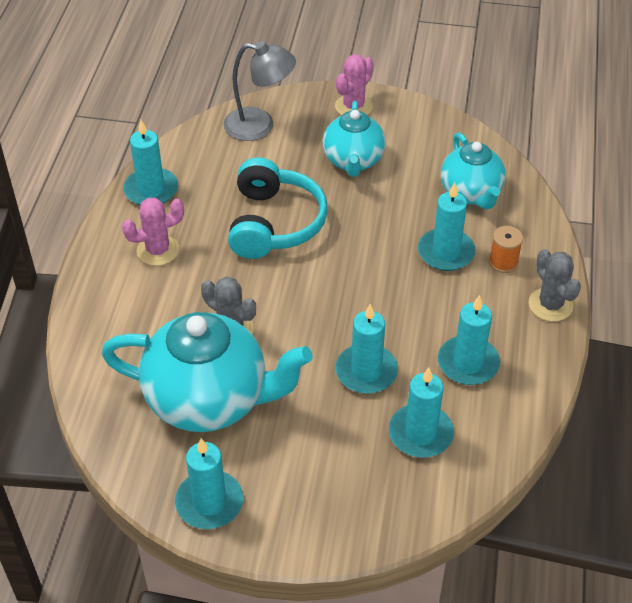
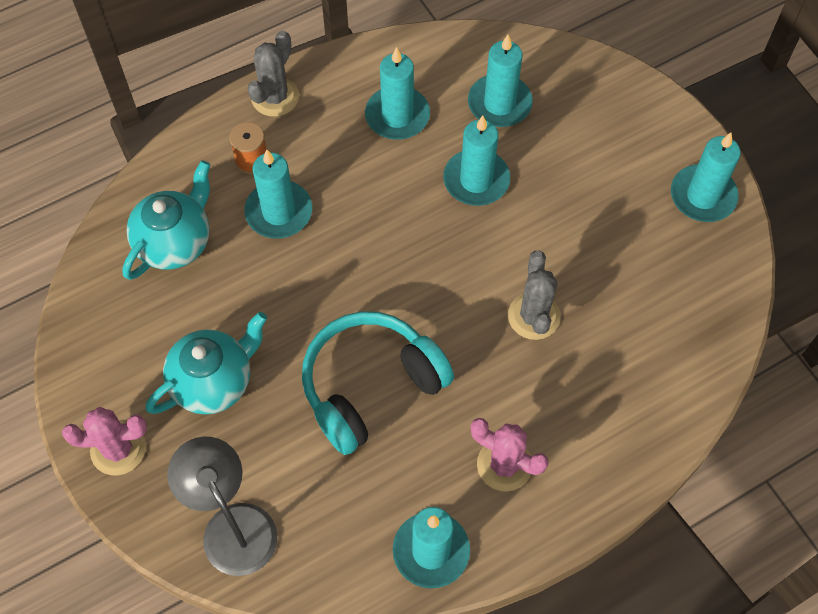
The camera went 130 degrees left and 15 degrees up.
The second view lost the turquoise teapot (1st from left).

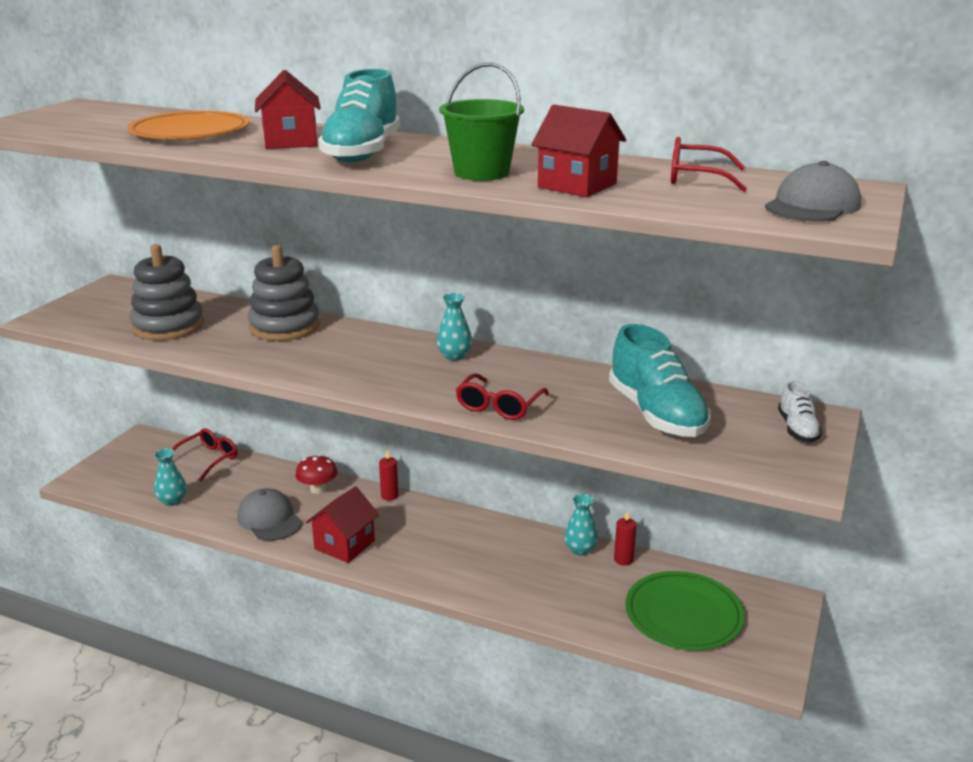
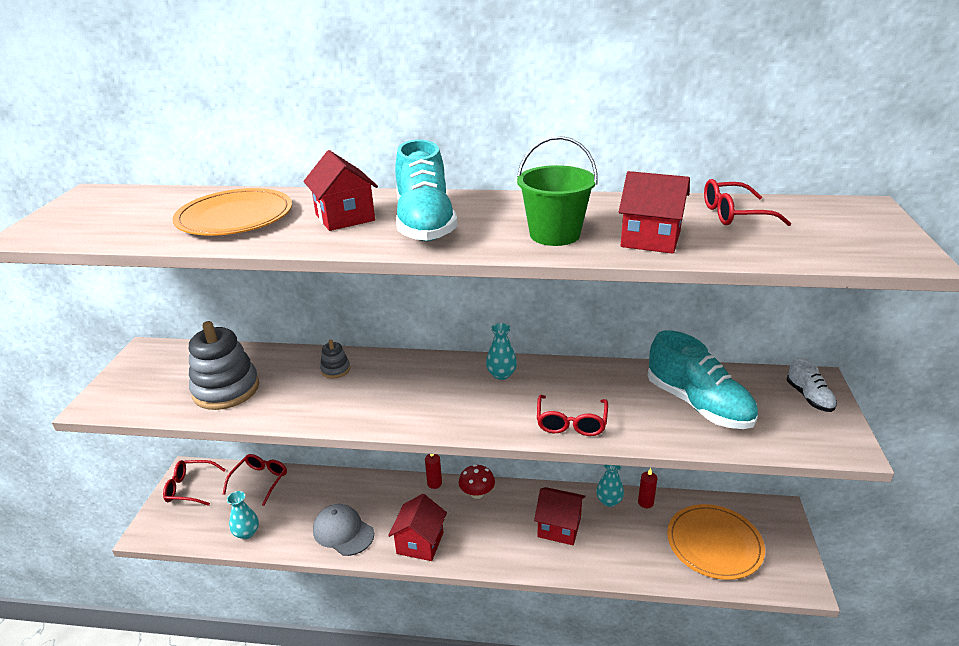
The camera went 15 degrees left and 5 degrees up.
The second view lost the grey cap (2nd from left).
The size of the grey stacking toy (2nd from left) changed by a factor of 0.46.
The red mushroom ended up elsewhere.
What was the green plate turned into the orange plate (2nd from left).
The second view gained the red glasses (1st from left).
The second view gained the red house (3rd from left).

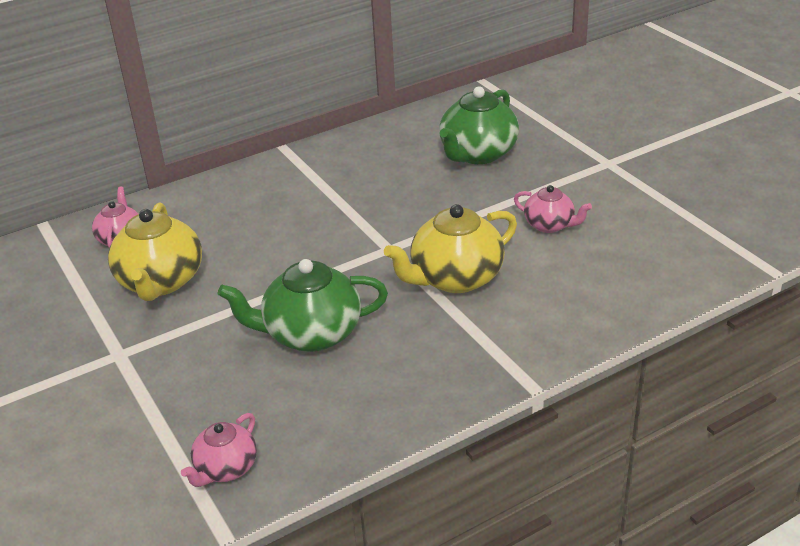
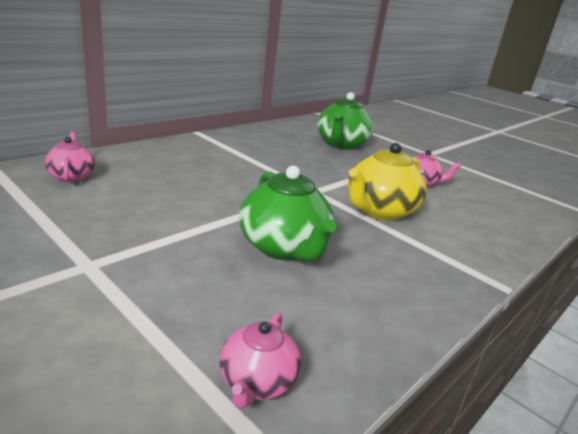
The camera went 20 degrees left and 10 degrees down.
The second view lost the yellow teapot (1st from left).
The green teapot (1st from left) ended up facing another way, 90 degrees counterclockwise from before.

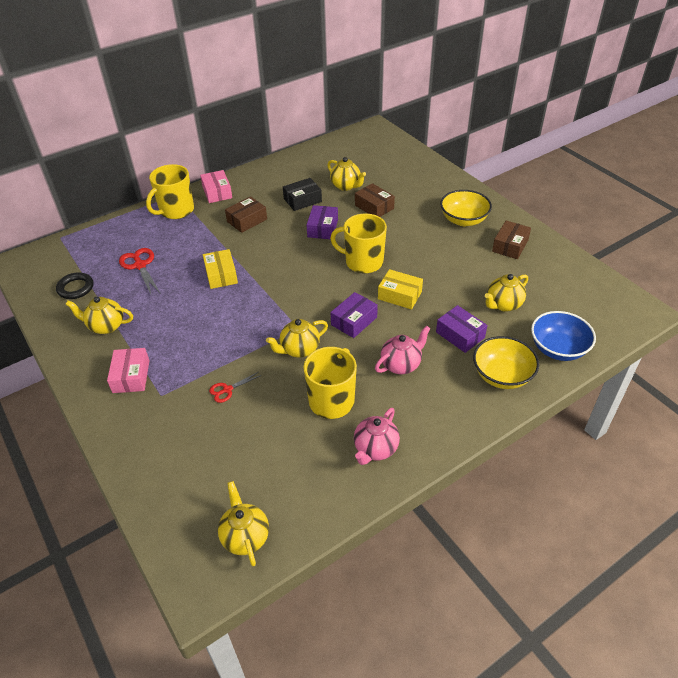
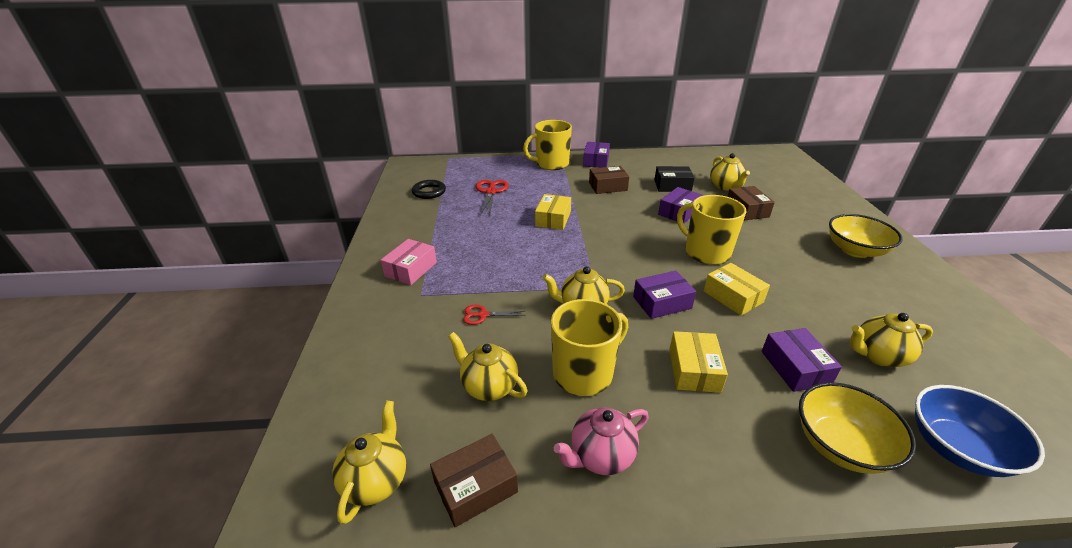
The camera went 30 degrees right and 10 degrees down.
What was the pink box (2nd from left) turned into the purple box (1st from left).
The brown box (3rd from left in the first image) ended up elsewhere.
The yellow teapot (1st from left in the first image) ended up elsewhere.
Where the pink teapot (2nd from left) stood, the yellow box (2nd from left) came to stand.

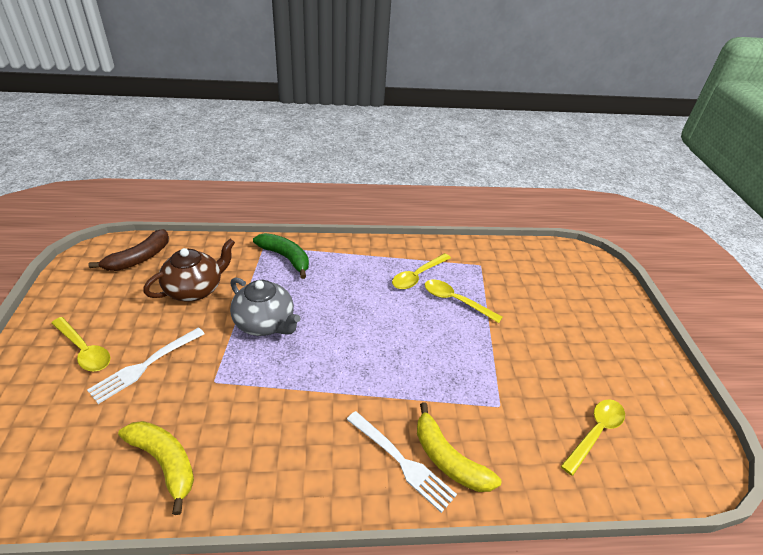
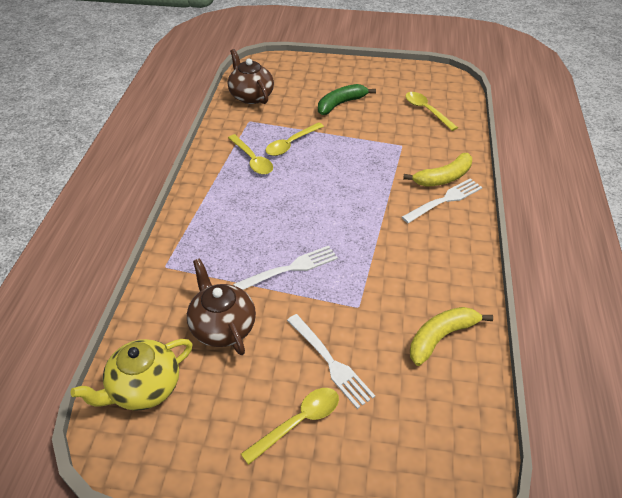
The camera went 75 degrees left and 5 degrees up.
Where the brown banana stood, the yellow teapot came to stand.
The green banana ended up elsewhere.
Where the grey teapot stood, the white fork (1st from left) came to stand.
The second view gained the brown teapot (2nd from left).

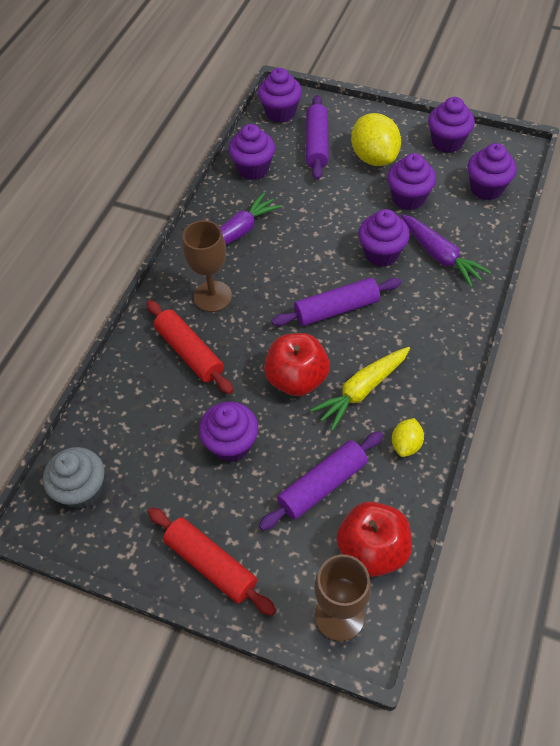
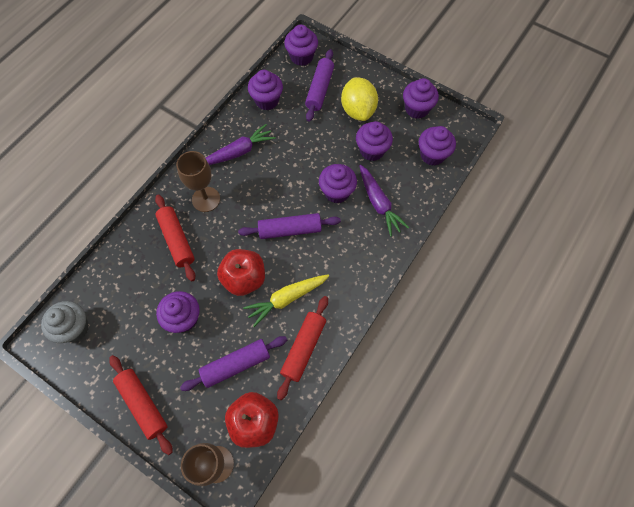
The camera went 10 degrees right and 10 degrees up.
Where the yellow lemon (2nd from left) stood, the red rolling pin (3rd from left) came to stand.

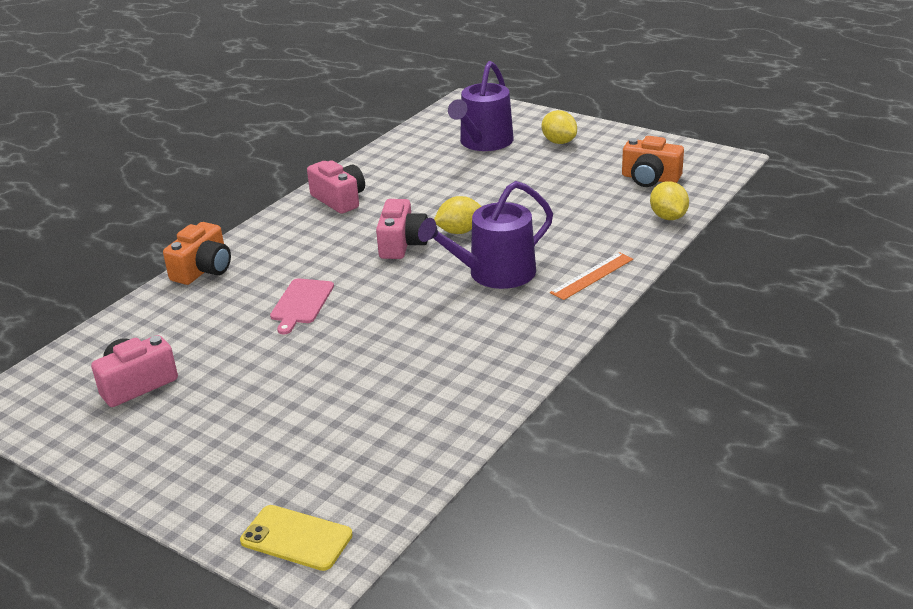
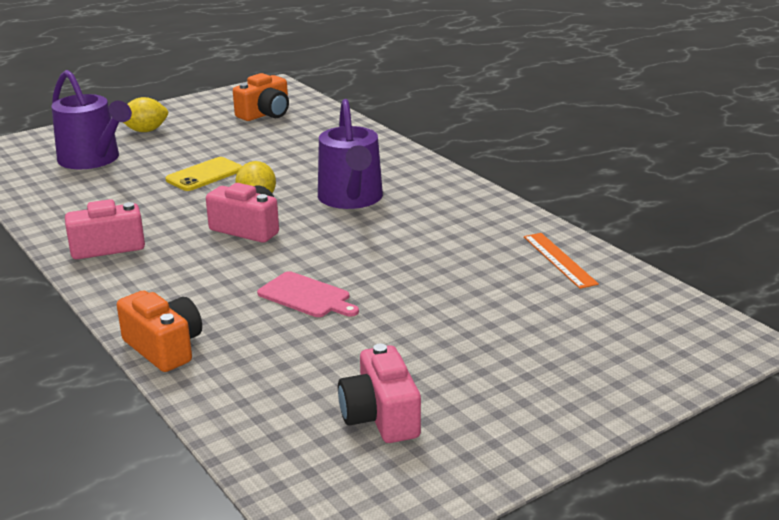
The camera went 70 degrees left and 5 degrees down.
The second view lost the yellow lemon (3rd from left).
The orange ruler ended up elsewhere.
The yellow phone ended up elsewhere.

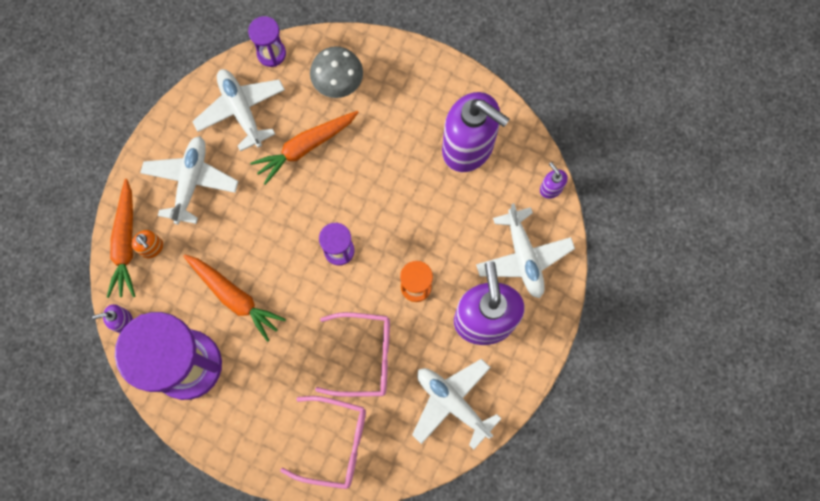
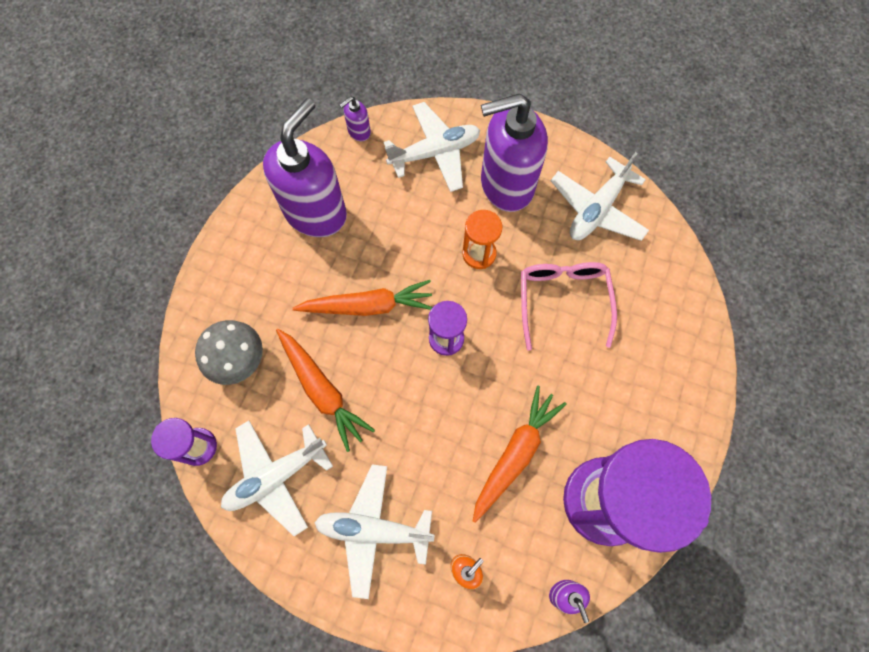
The camera went 95 degrees left and 5 degrees down.
The orange carrot (1st from left in the first image) ended up elsewhere.
The second view lost the pink glasses (1st from left).

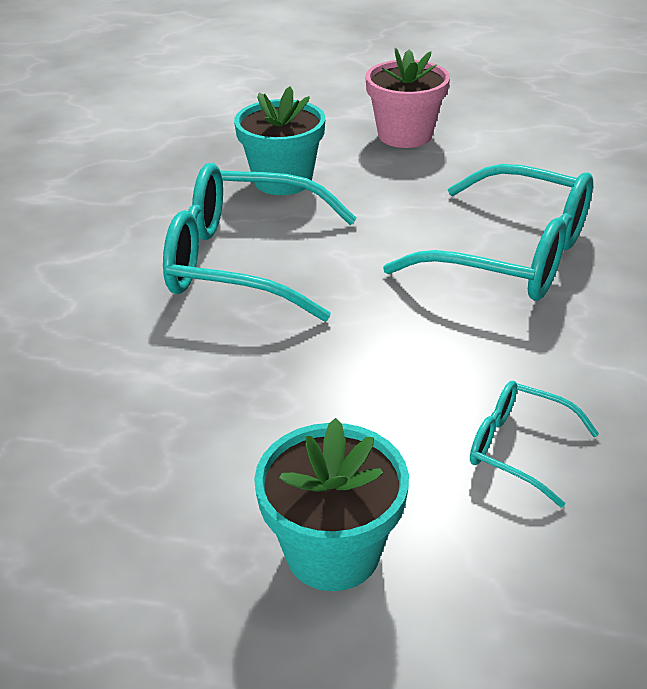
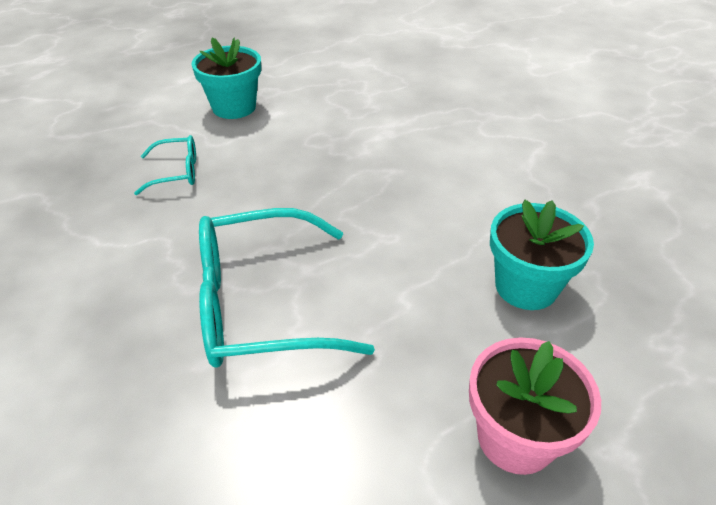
The camera went 140 degrees right and 5 degrees up.
The second view lost the turquoise glasses (1st from left).

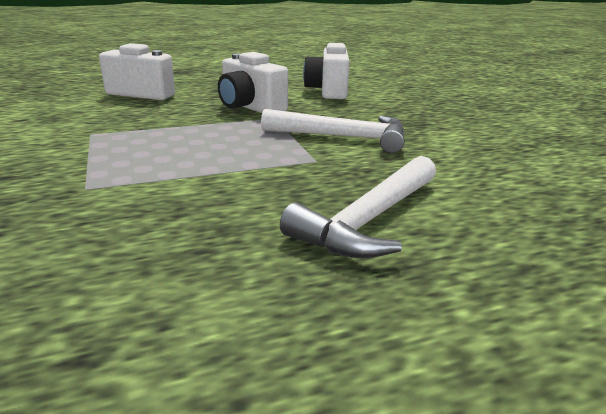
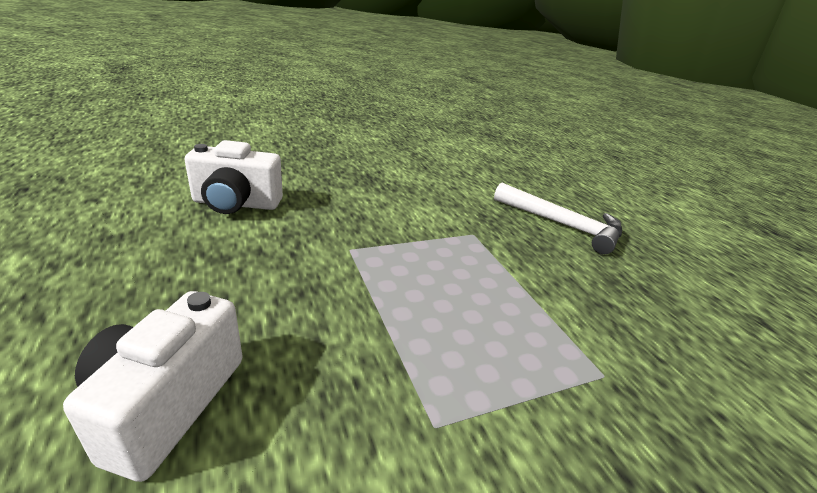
The camera went 95 degrees left and 5 degrees up.
The second view lost the white camera (2nd from left).
The second view lost the white hammer (1st from left).

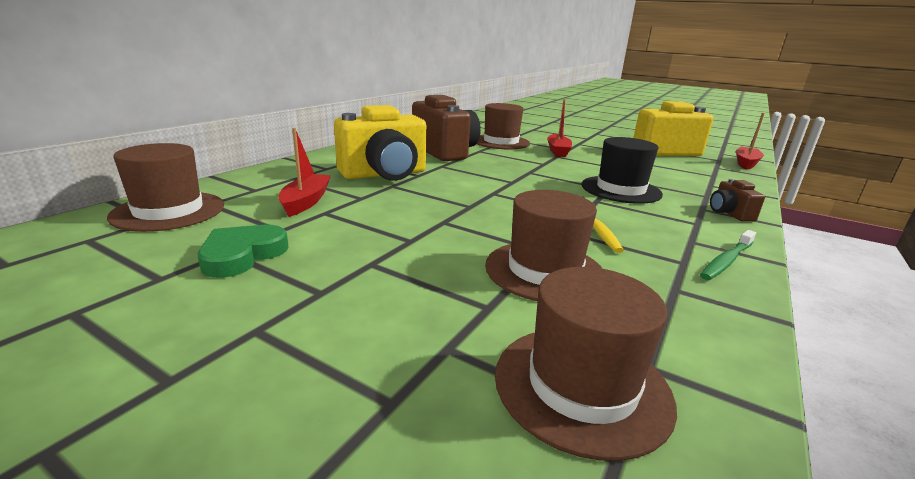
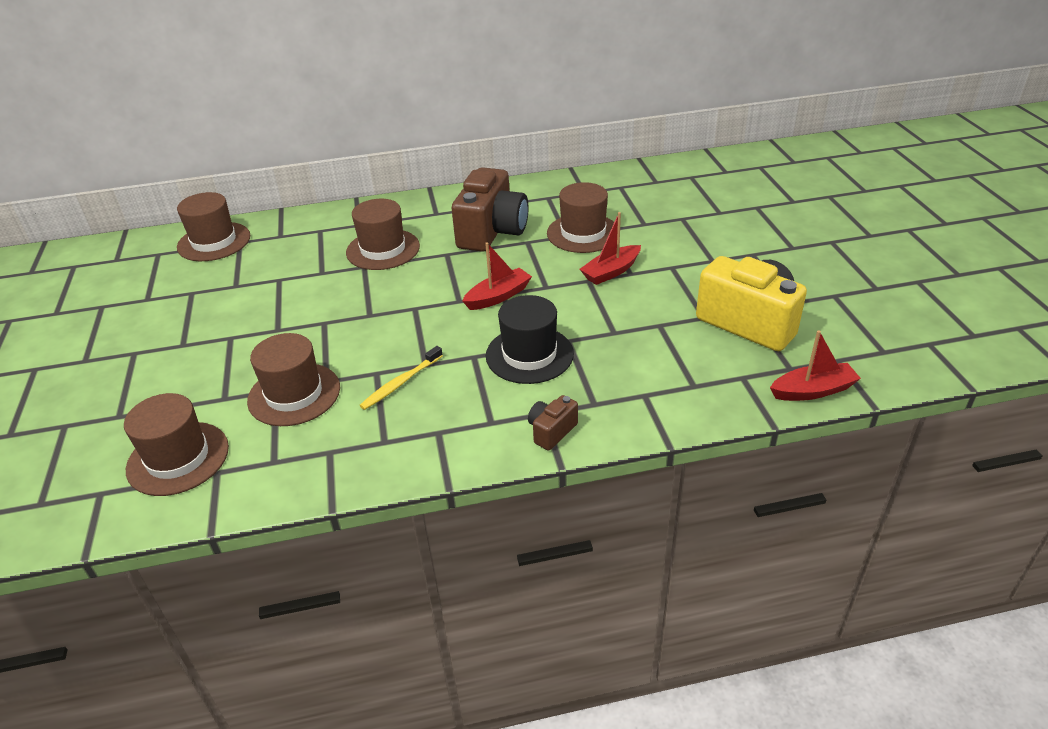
The camera went 50 degrees right and 15 degrees up.
Where the yellow camera (1st from left) stood, the brown hat (4th from left) came to stand.
The red boat (1st from left) ended up elsewhere.
The second view lost the green heart.
The second view lost the green toothbrush.

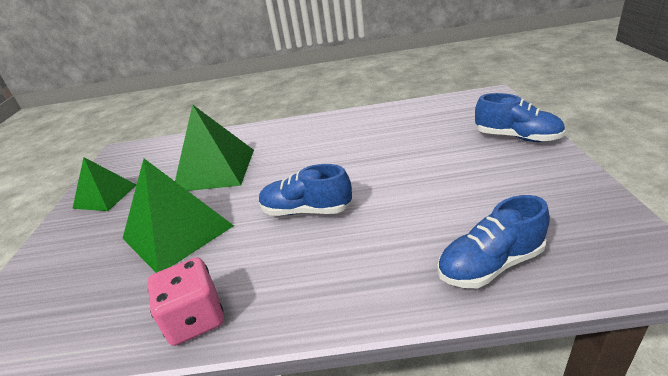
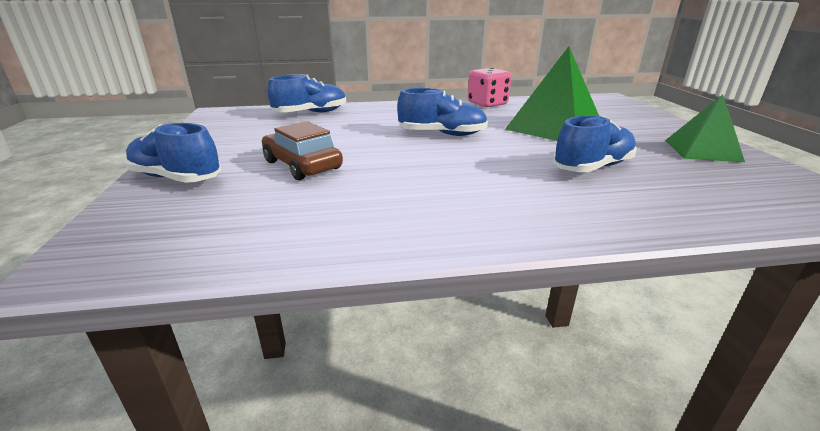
The camera went 170 degrees right and 5 degrees down.
Where the green pyramid (3rd from left) stood, the blue shoe (4th from left) came to stand.
The second view gained the brown car.

